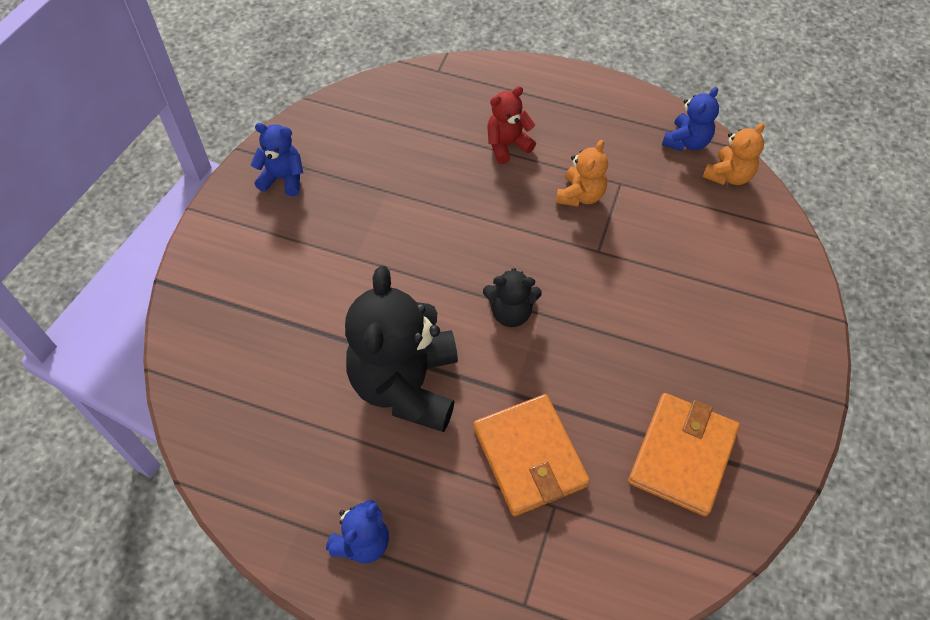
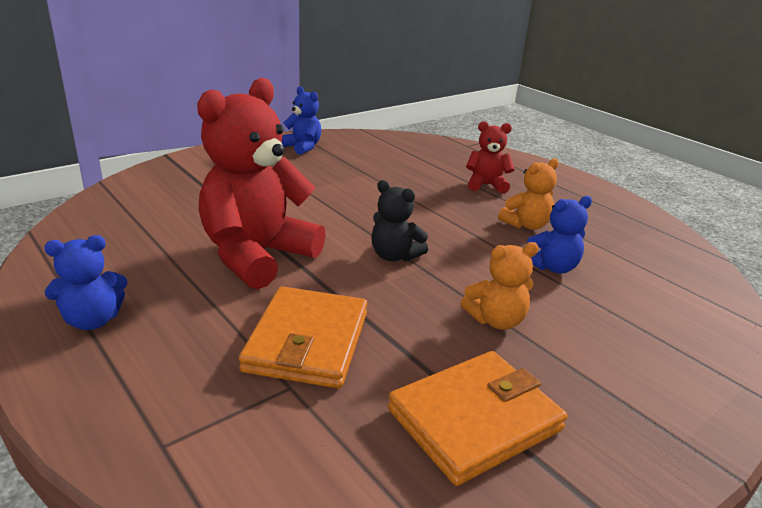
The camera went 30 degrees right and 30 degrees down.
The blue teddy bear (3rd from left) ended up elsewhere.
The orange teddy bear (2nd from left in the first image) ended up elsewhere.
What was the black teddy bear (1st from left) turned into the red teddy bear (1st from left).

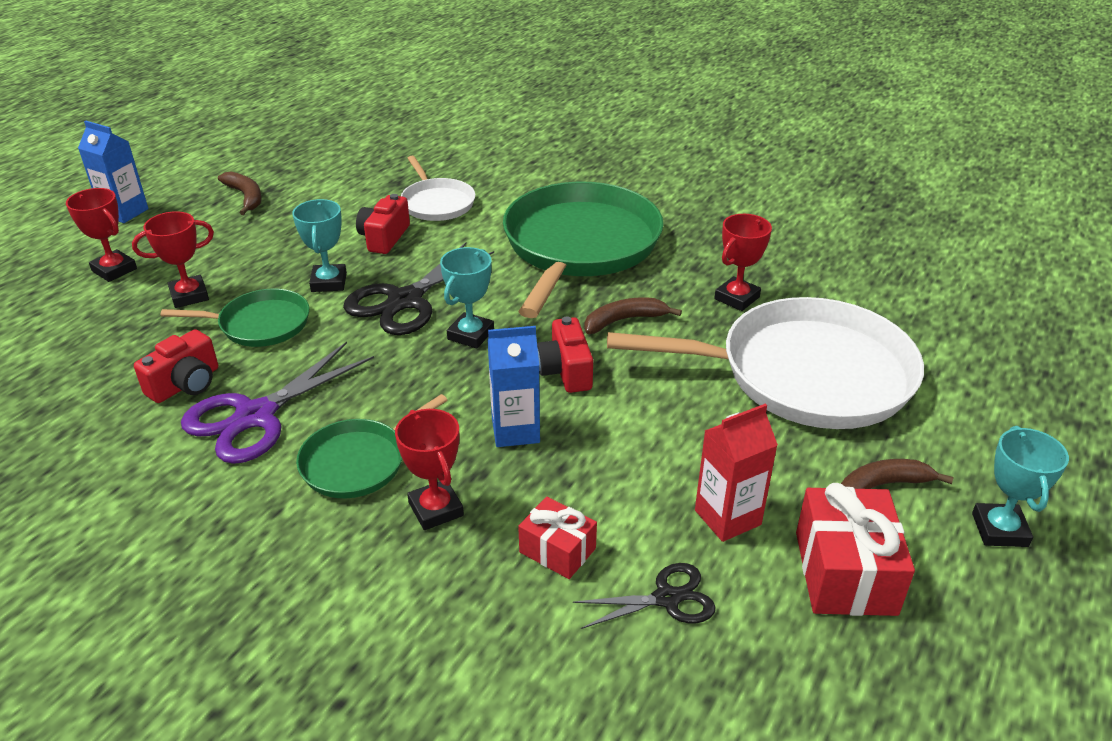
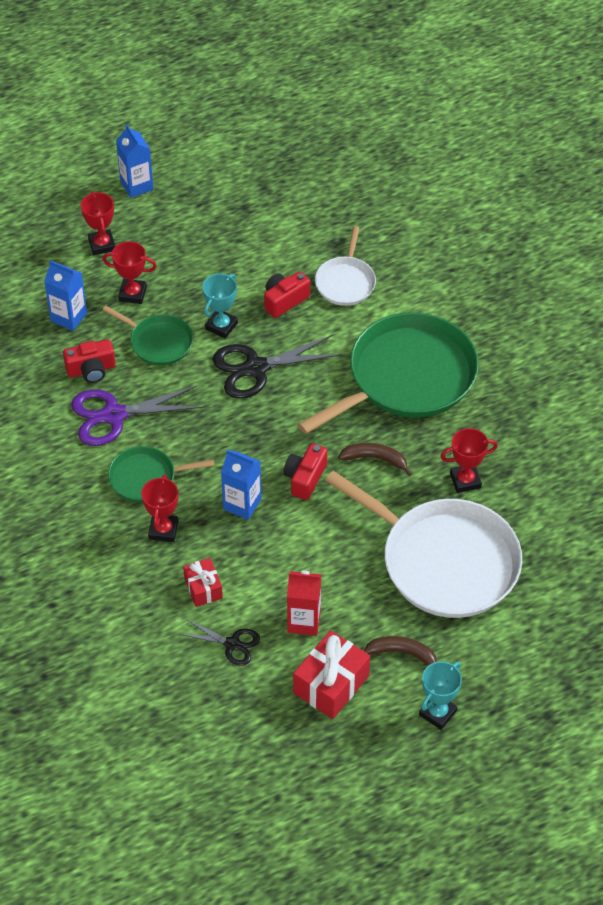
The camera went 35 degrees right and 15 degrees up.
The second view lost the brown banana (1st from left).
The second view lost the turquoise trophy (2nd from left).
The second view gained the blue carton (1st from left).

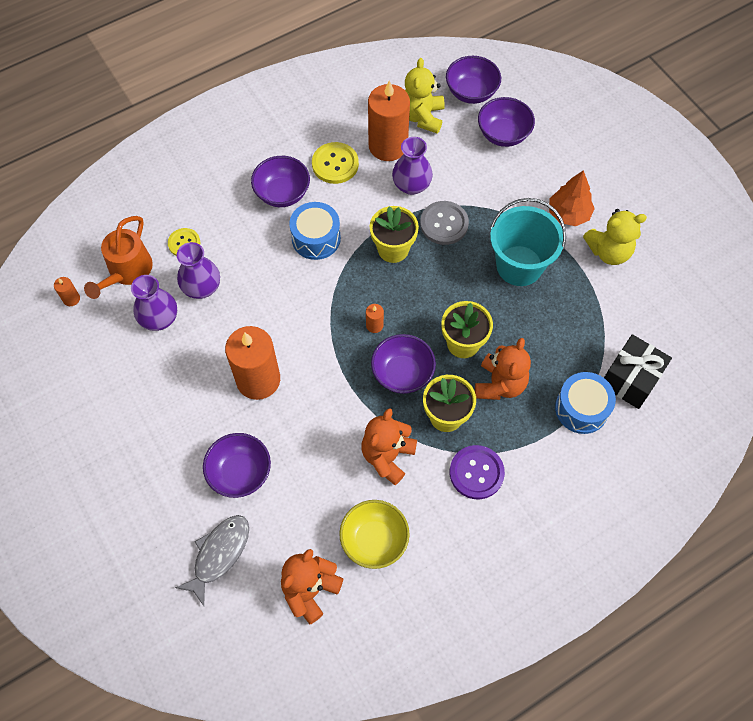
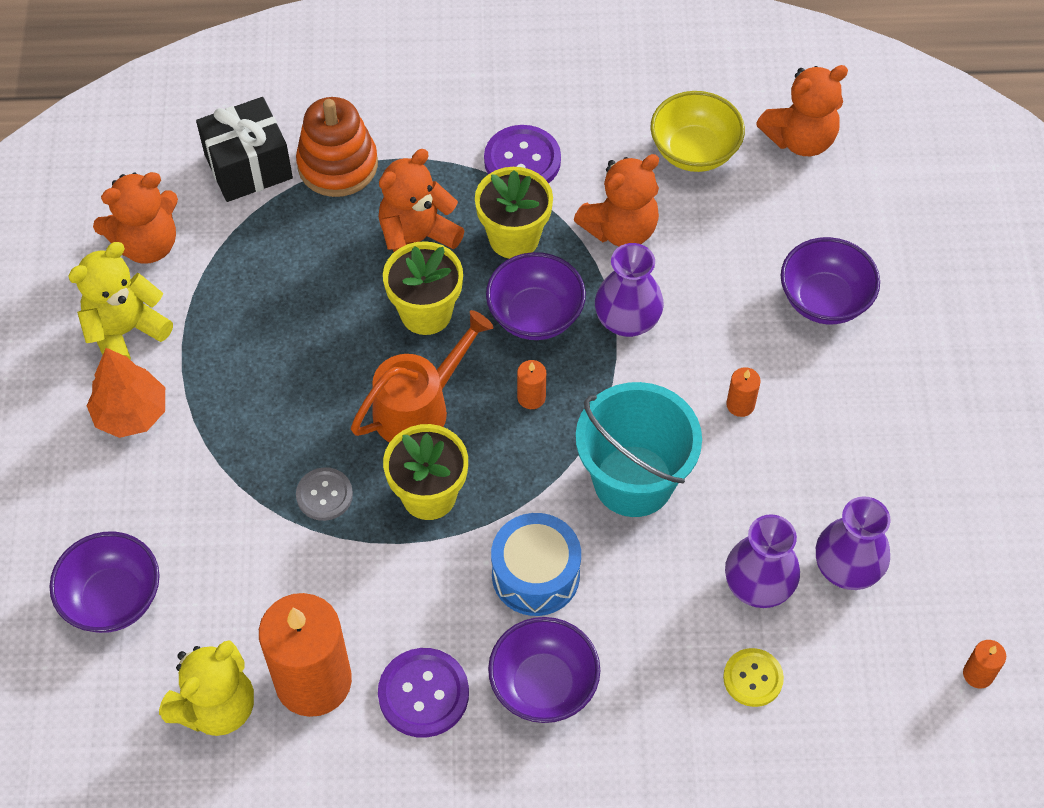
The camera went 150 degrees left and 5 degrees down.
The second view lost the purple bowl (4th from left).
The purple vase (3rd from left in the first image) ended up elsewhere.
What was the yellow button (2nd from left) turned into the purple button (1st from left).
The turquoise bucket ended up elsewhere.
The size of the grey button changed by a factor of 0.66.
The yellow teddy bear (2nd from left in the first image) ended up facing another way, 60 degrees counterclockwise from before.
The orange watering can ended up elsewhere.
The size of the orange candle (2nd from left in the first image) changed by a factor of 0.41.
Where the blue drum (2nd from left) stood, the orange stacking toy came to stand.
The second view lost the grey fish.
The second view gained the orange teddy bear (1st from left).

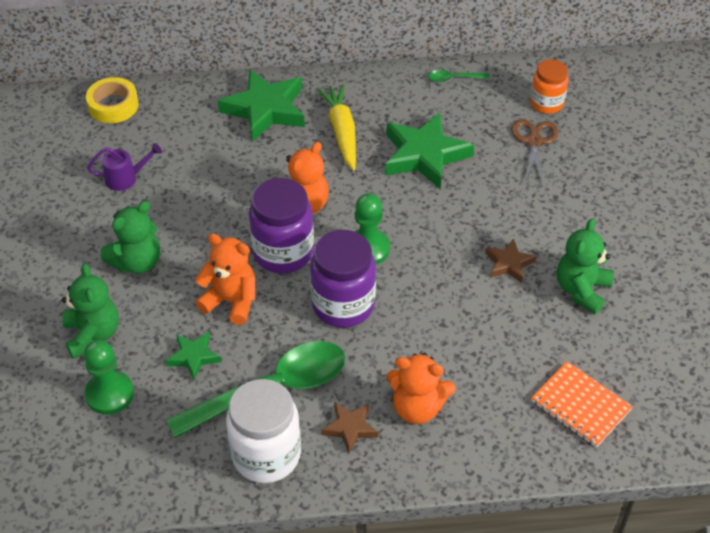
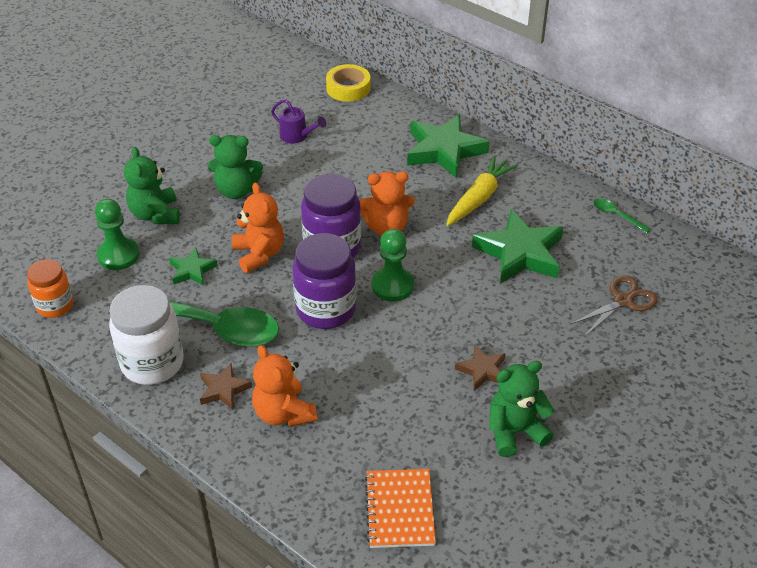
The camera went 45 degrees right and 5 degrees down.
The orange jar ended up elsewhere.
The green teddy bear (1st from left) ended up facing another way, 135 degrees clockwise from before.

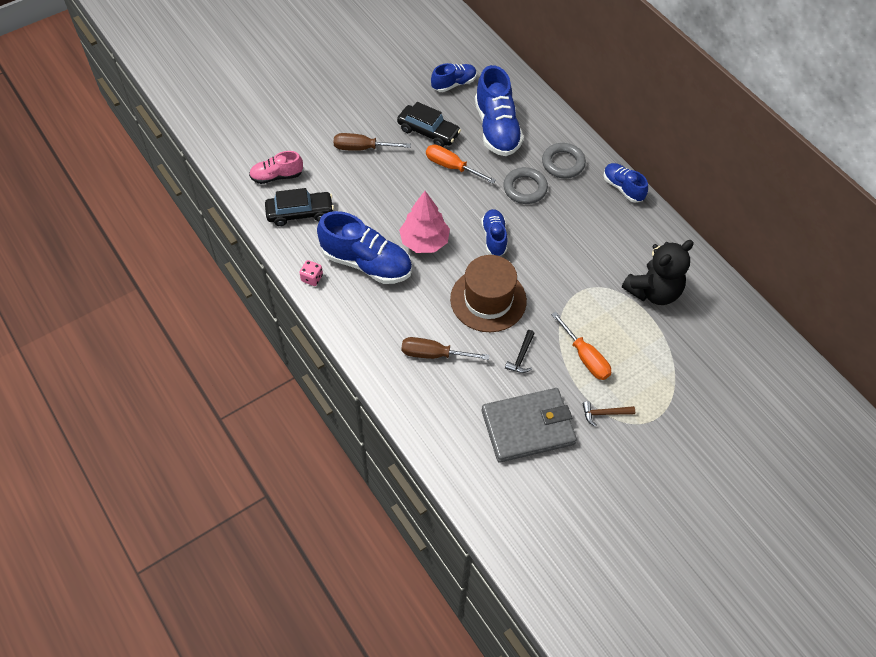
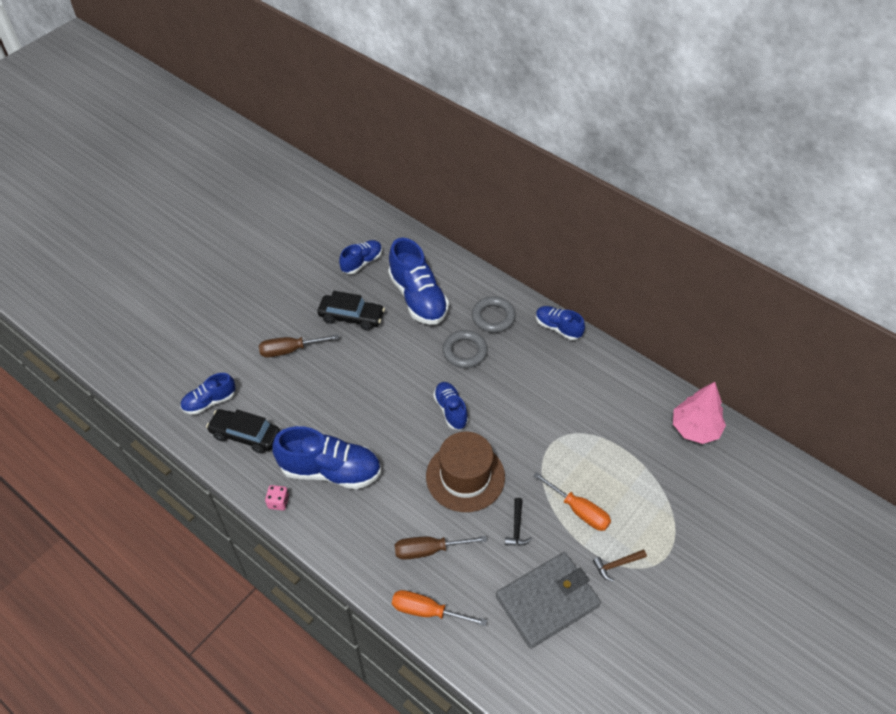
The camera went 15 degrees left and 5 degrees down.
The orange screwdriver (1st from left) ended up elsewhere.
What was the pink shoe turned into the blue shoe (1st from left).
The black car (1st from left) ended up facing another way, 135 degrees counterclockwise from before.
The pink tree ended up elsewhere.
The second view lost the black teddy bear.

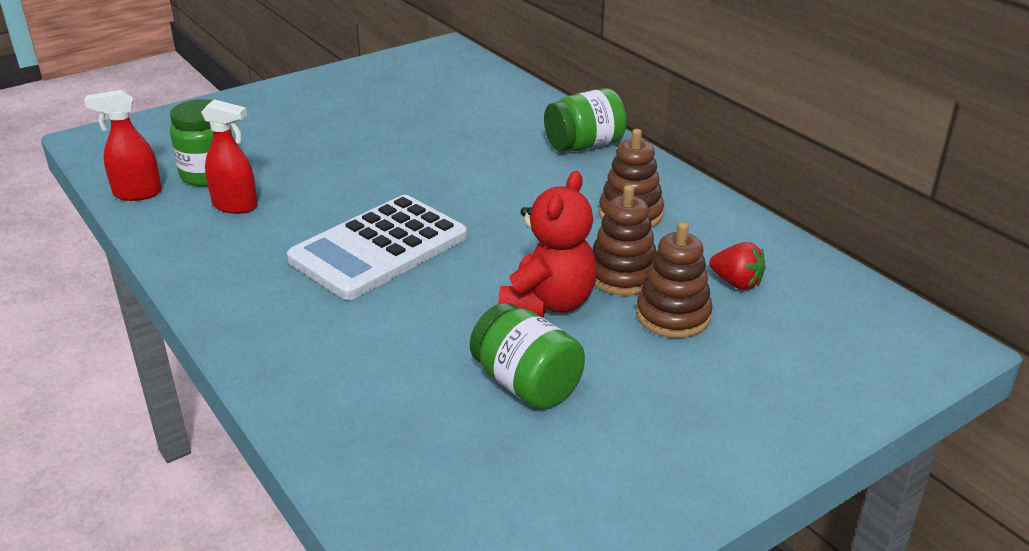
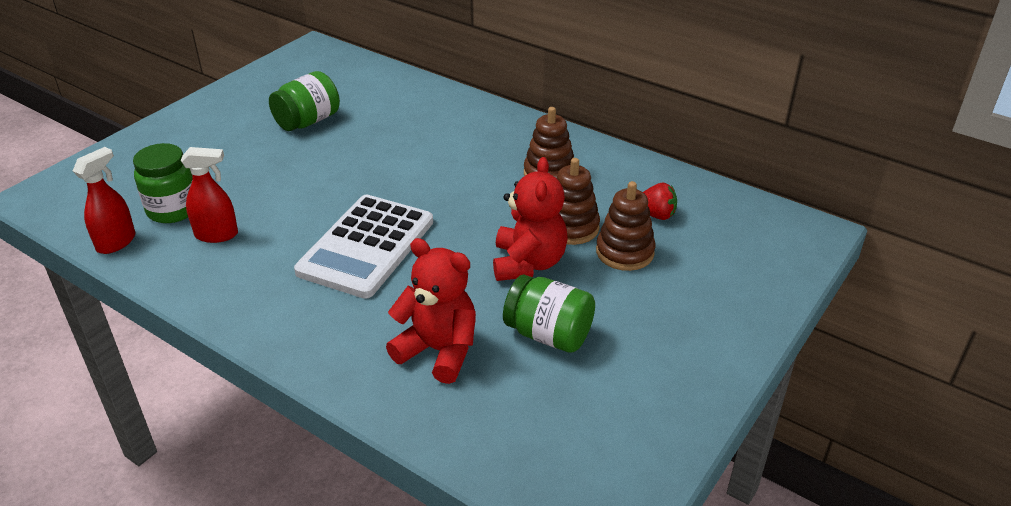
The camera went 20 degrees left and 5 degrees up.
The green jar (3rd from left in the first image) ended up elsewhere.
The red spray bottle (1st from left) ended up facing another way, 150 degrees clockwise from before.
The second view gained the red teddy bear (1st from left).

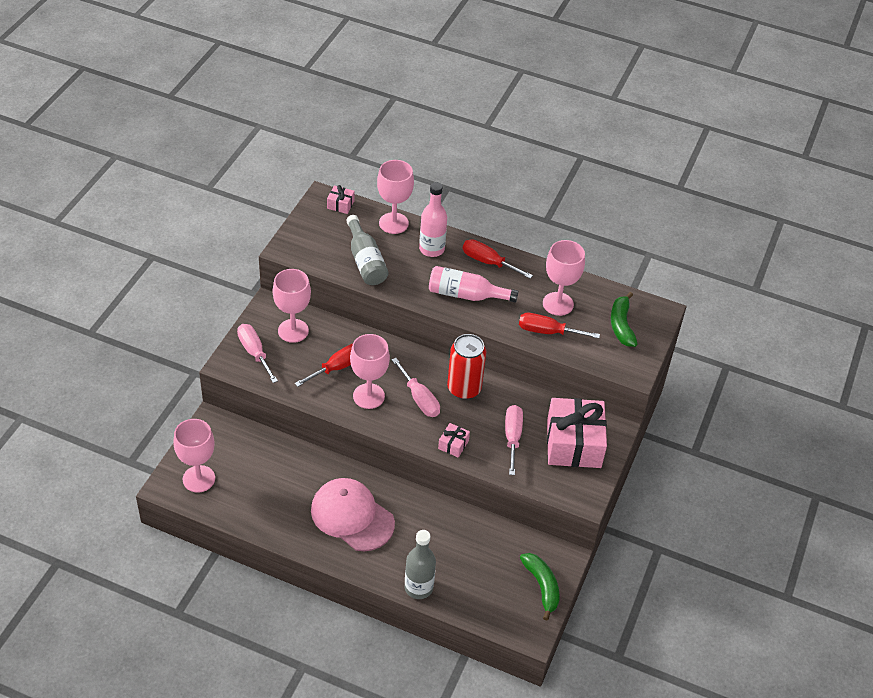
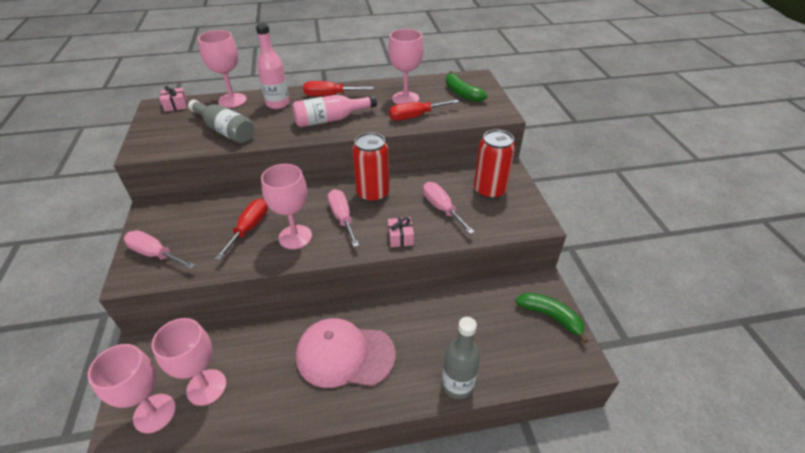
The camera went 30 degrees left and 5 degrees down.
The pink goblet (2nd from left) ended up elsewhere.
The pink screwdriver (2nd from left) ended up facing another way, 135 degrees counterclockwise from before.
Where the pink gift (3rd from left) stood, the red can (2nd from left) came to stand.

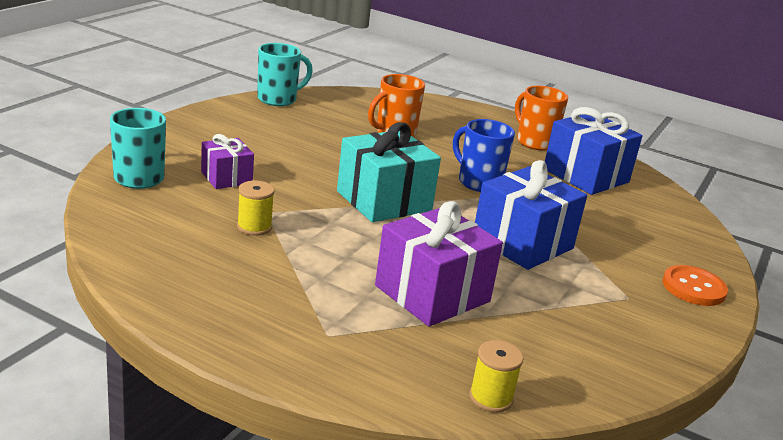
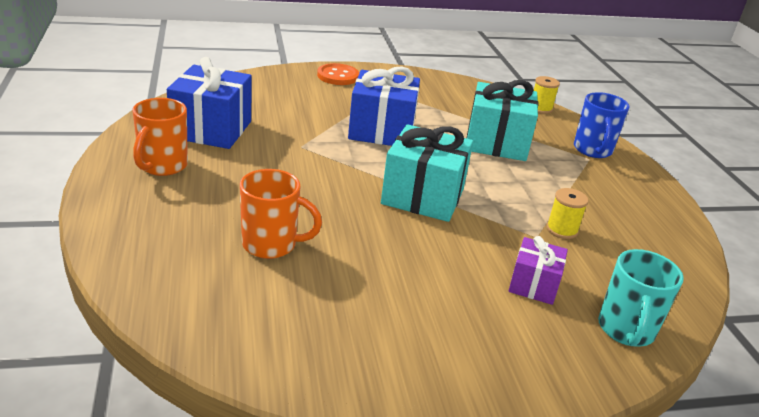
The camera went 130 degrees left and 5 degrees up.
The second view lost the turquoise mug (2nd from left).
The blue mug ended up elsewhere.
What was the purple gift (2nd from left) turned into the turquoise gift (2nd from left).

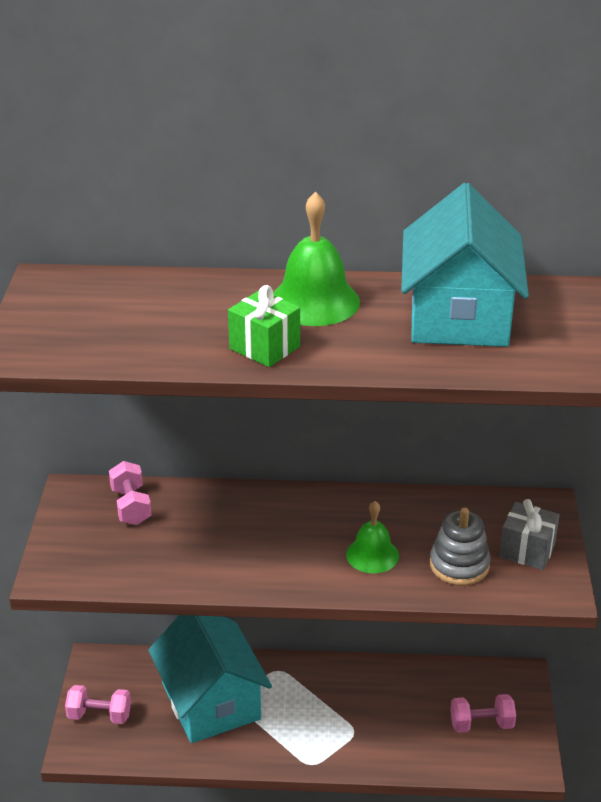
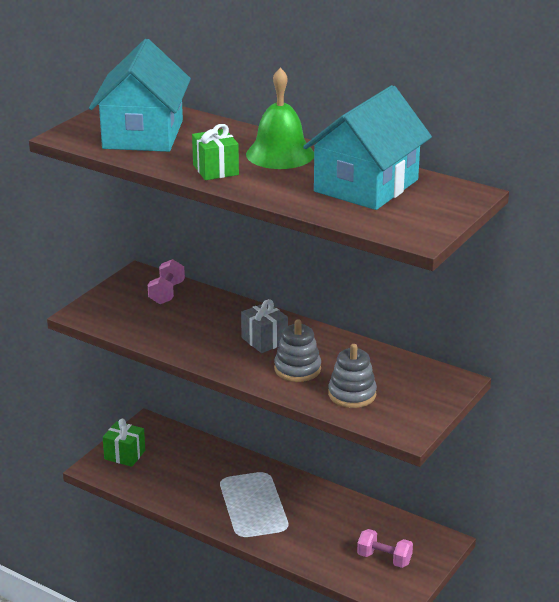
The camera went 30 degrees right and 5 degrees down.
The grey gift ended up elsewhere.
Where the green bell (2nd from left) stood, the grey stacking toy (1st from left) came to stand.
The turquoise house (1st from left) ended up elsewhere.
Where the pink dumbbell (1st from left) stood, the green gift (1st from left) came to stand.

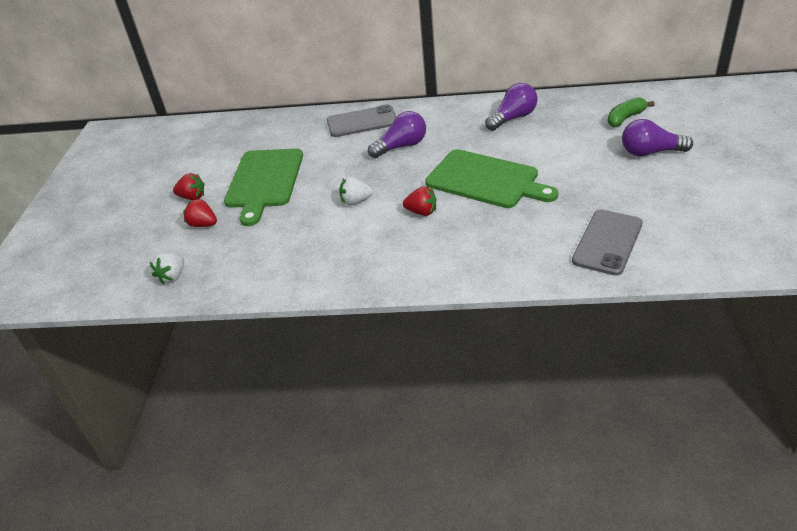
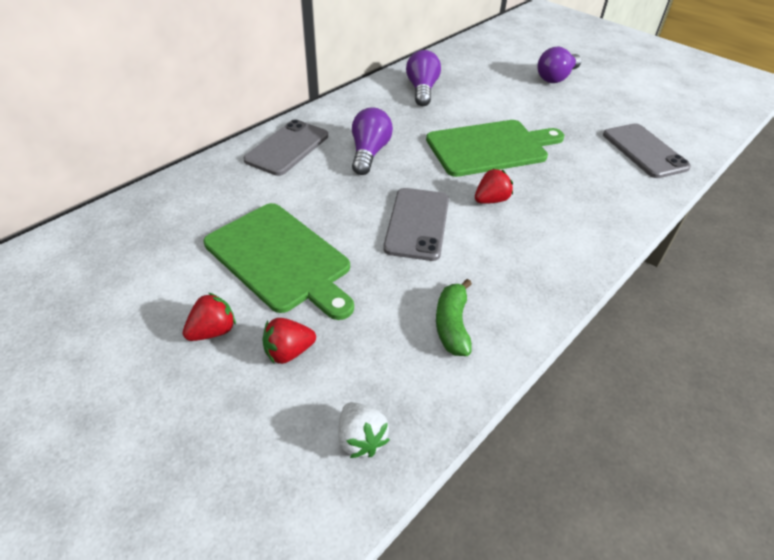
The camera went 55 degrees left and 5 degrees up.
The green banana ended up elsewhere.
Where the white strawberry (2nd from left) stood, the grey phone (2nd from left) came to stand.

